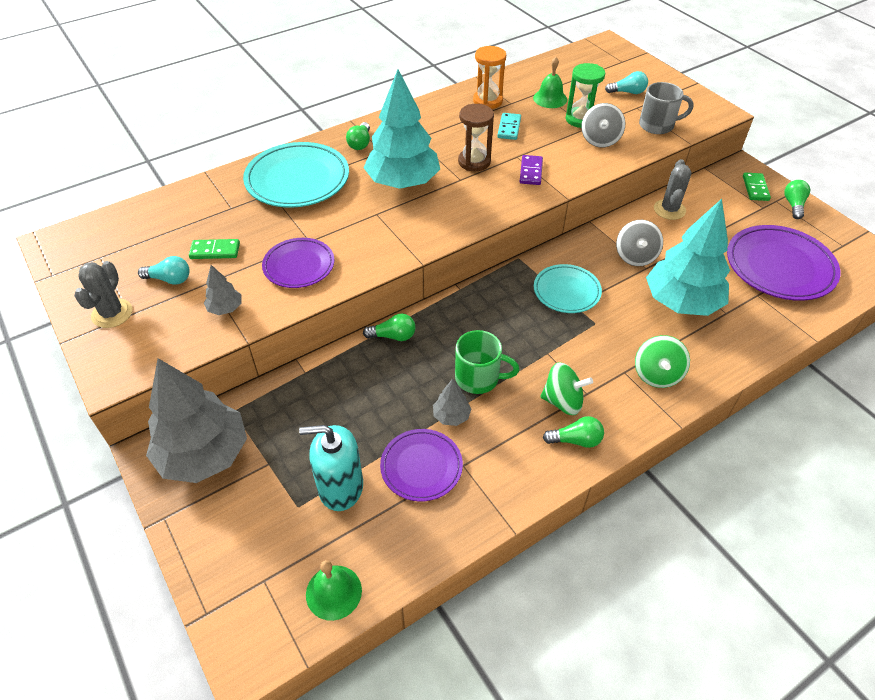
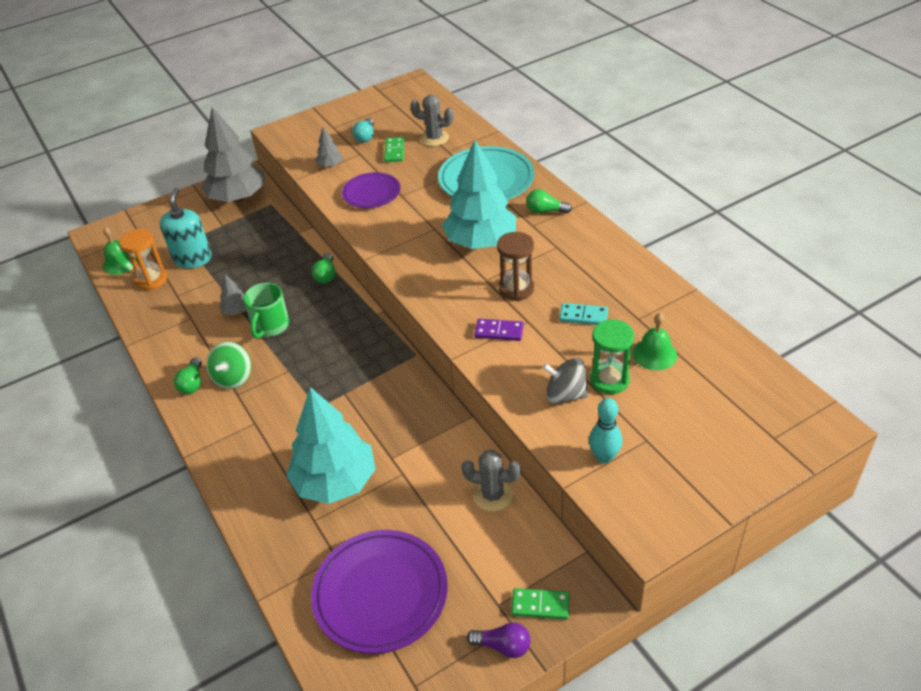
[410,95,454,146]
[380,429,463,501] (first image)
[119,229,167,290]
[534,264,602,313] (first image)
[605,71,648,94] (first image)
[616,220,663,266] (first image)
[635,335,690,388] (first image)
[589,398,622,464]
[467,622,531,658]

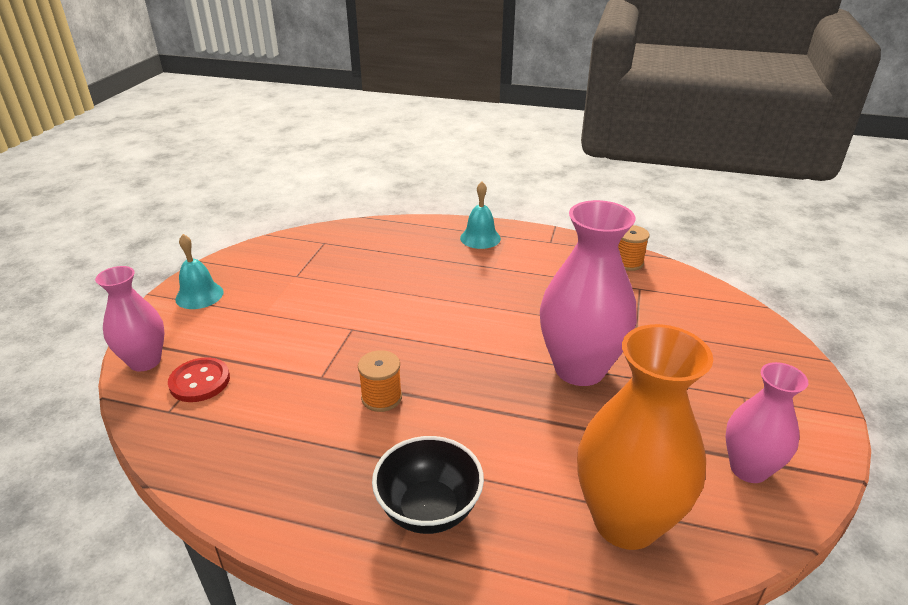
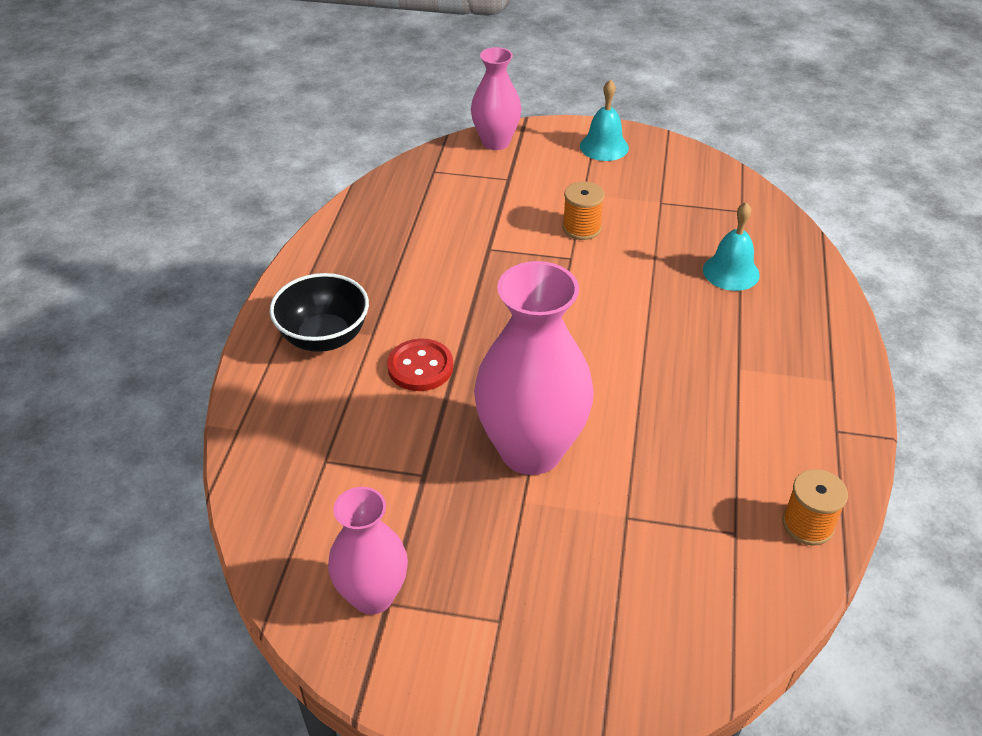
[387,339,453,391]
[562,181,605,240]
[703,202,760,291]
[577,324,713,550] (first image)

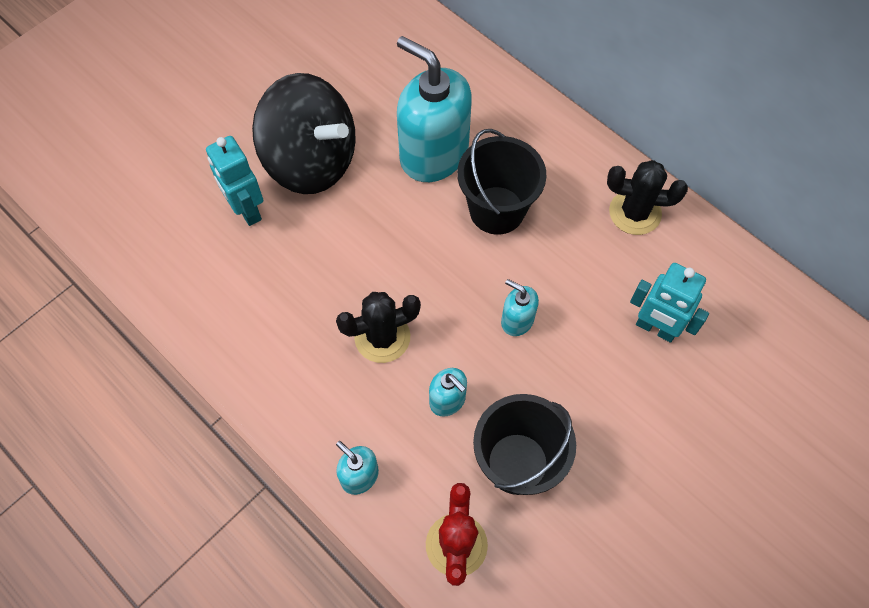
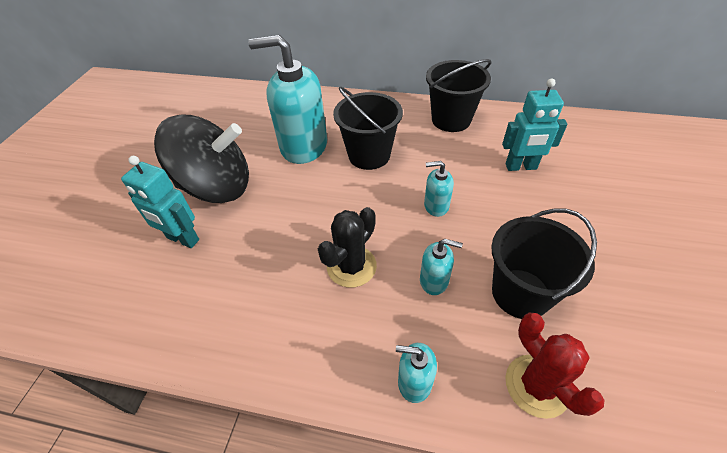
[426,59,491,132]

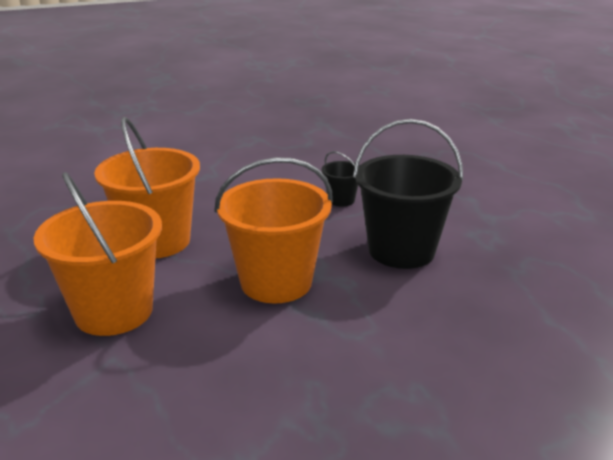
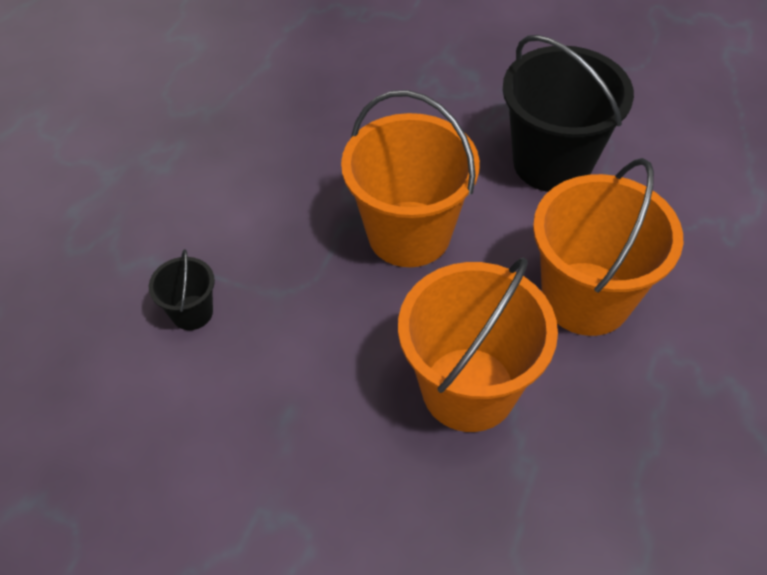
[503,35,634,192]

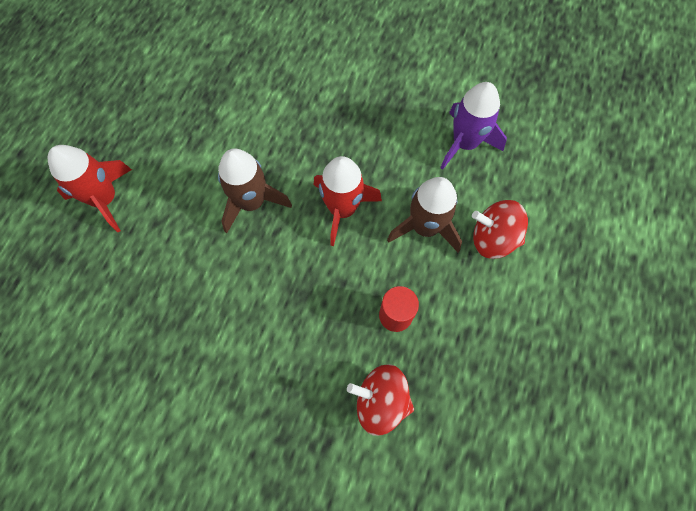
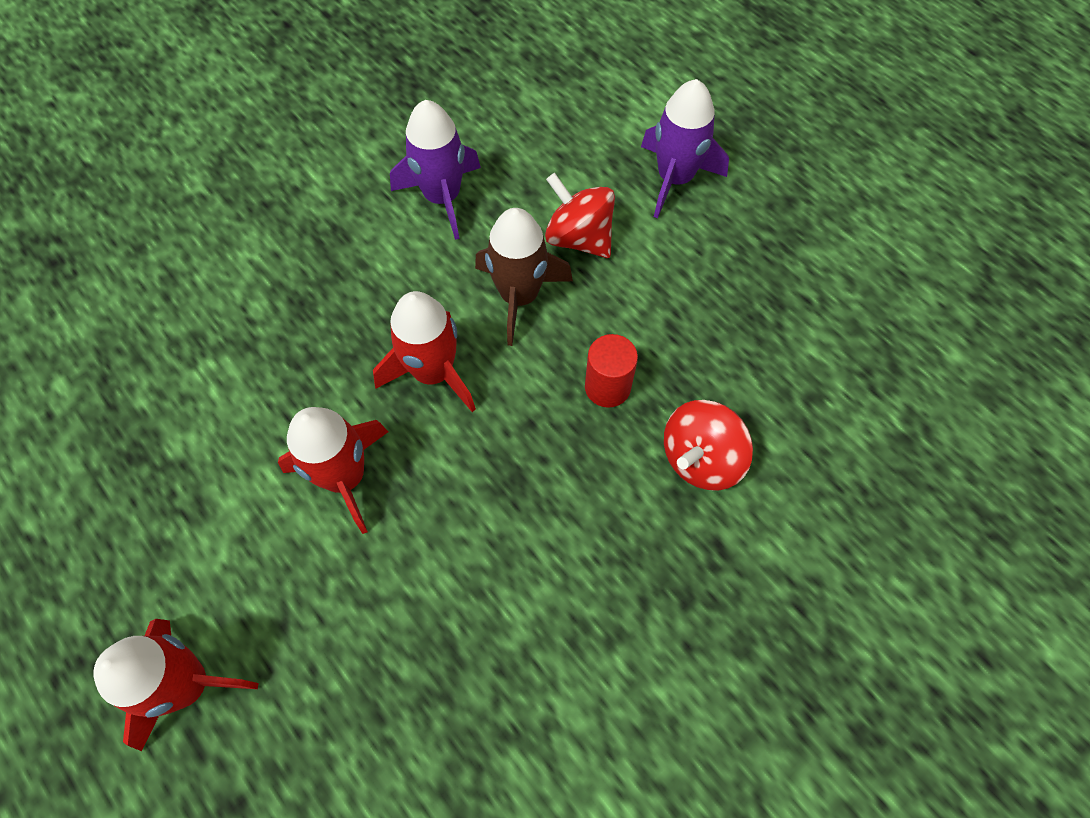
[278,407,388,534]
[545,173,615,258]
[641,79,729,218]

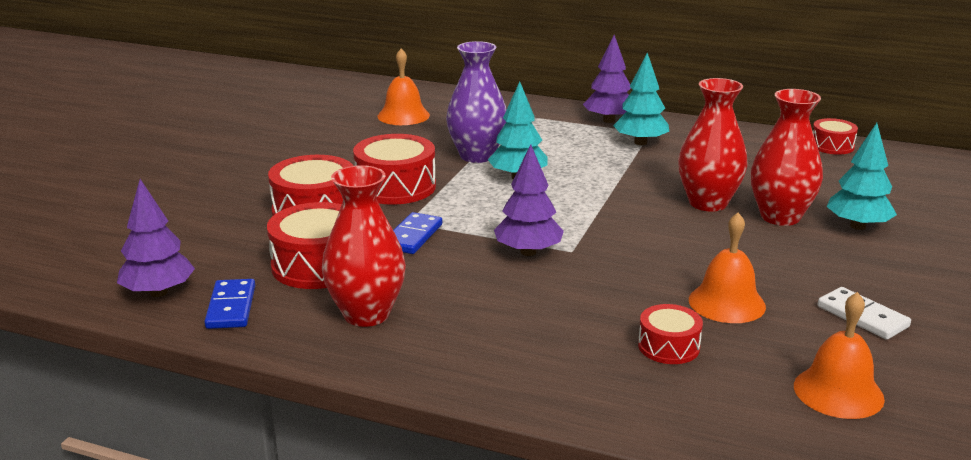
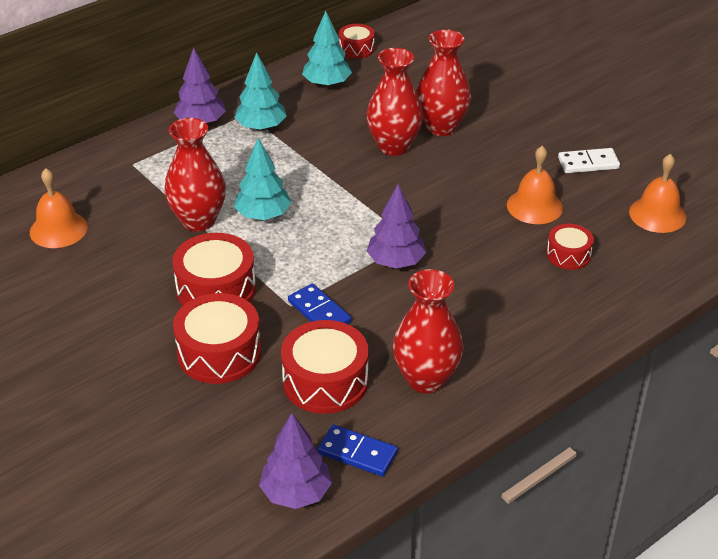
[164,118,226,231]
[302,11,352,87]

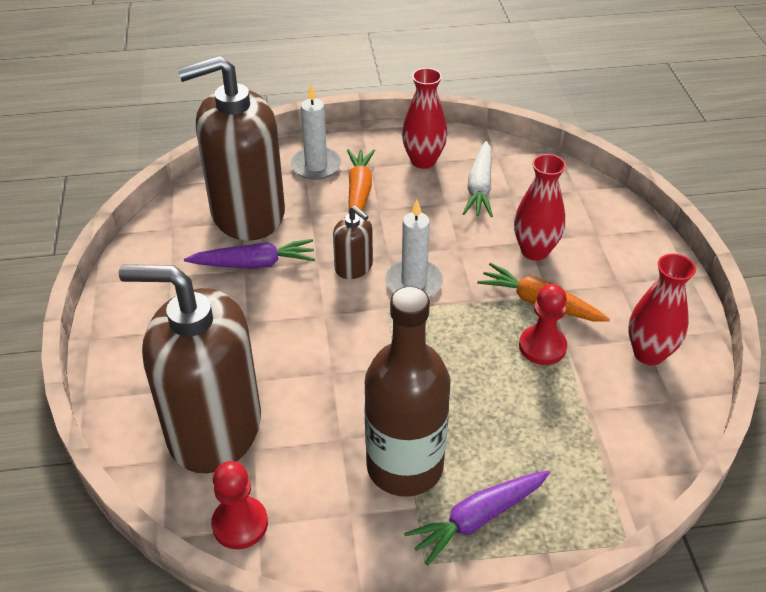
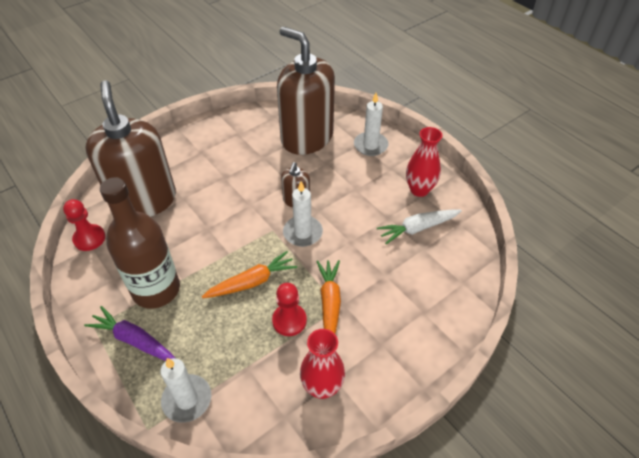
[184,239,315,269] (first image)
[202,251,297,298]
[514,154,566,261] (first image)
[160,358,211,423]

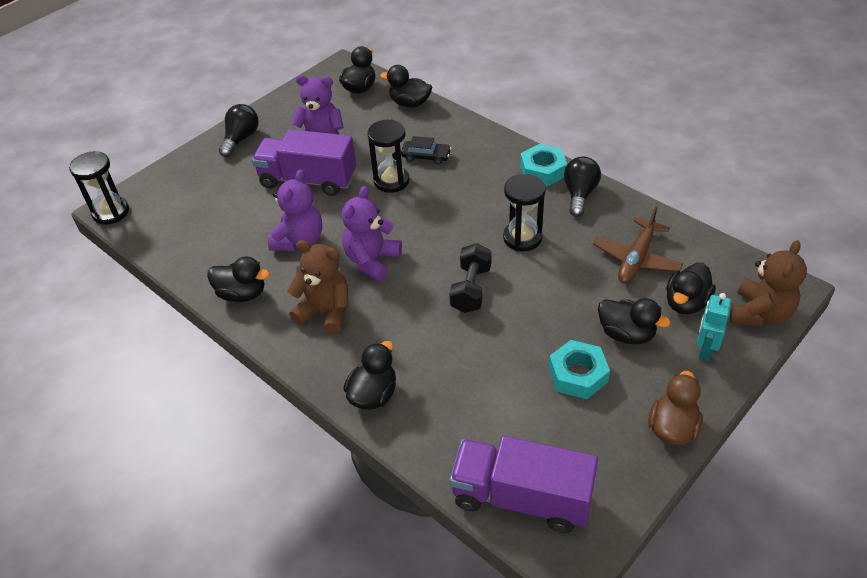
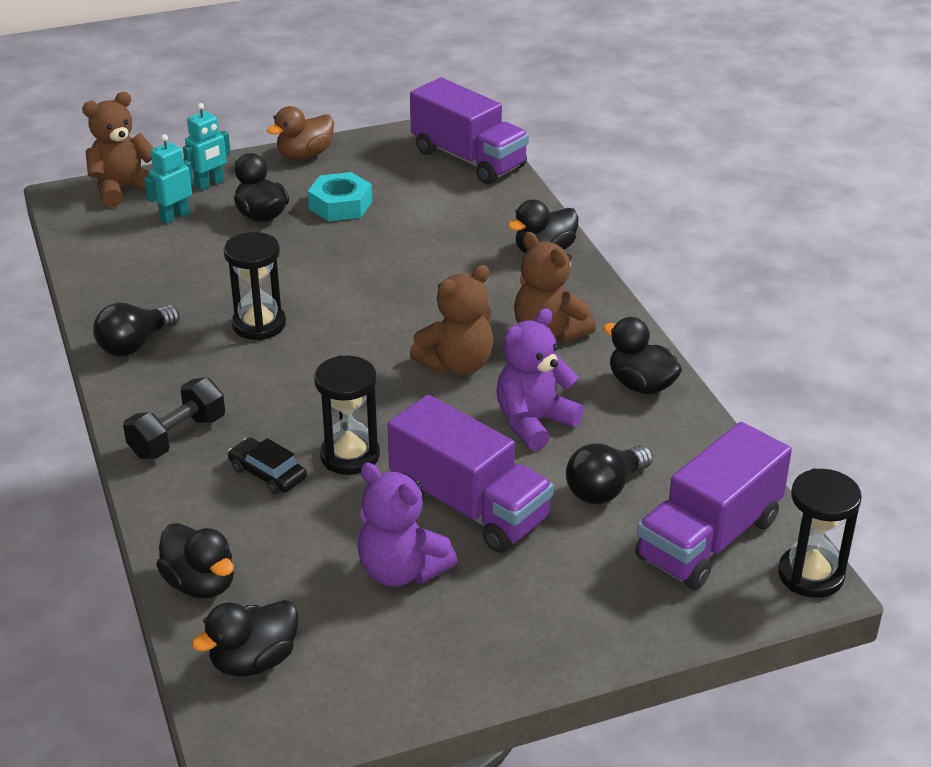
[566,443,653,504]
[410,265,494,375]
[123,377,225,459]
[520,144,567,186] (first image)
[593,206,683,284] (first image)
[144,134,193,224]
[635,422,792,590]

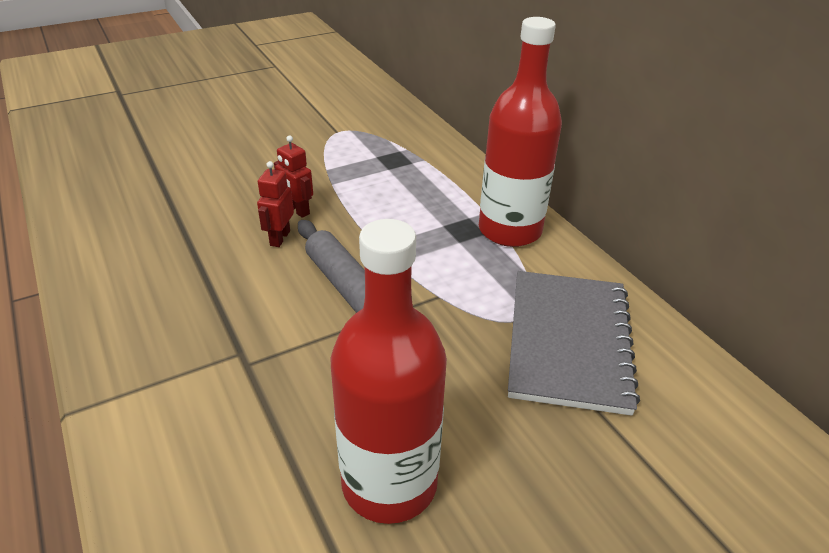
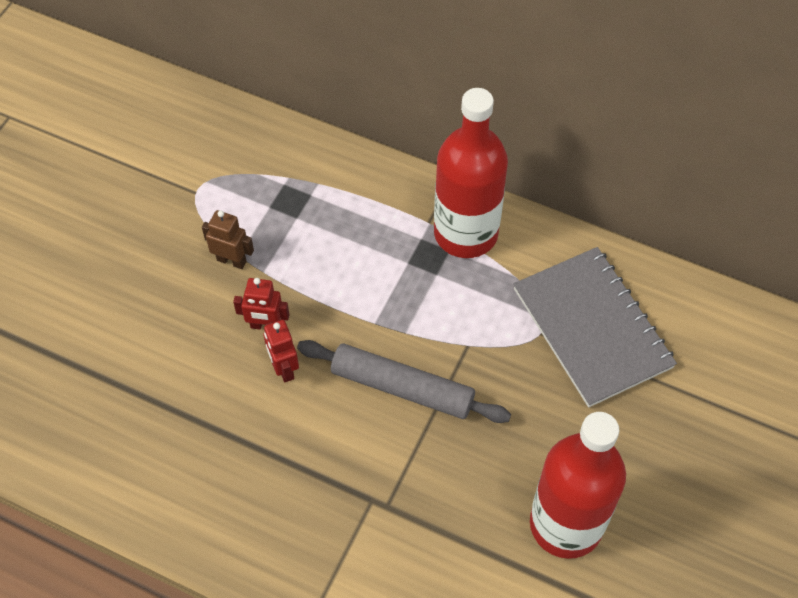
[202,210,254,269]

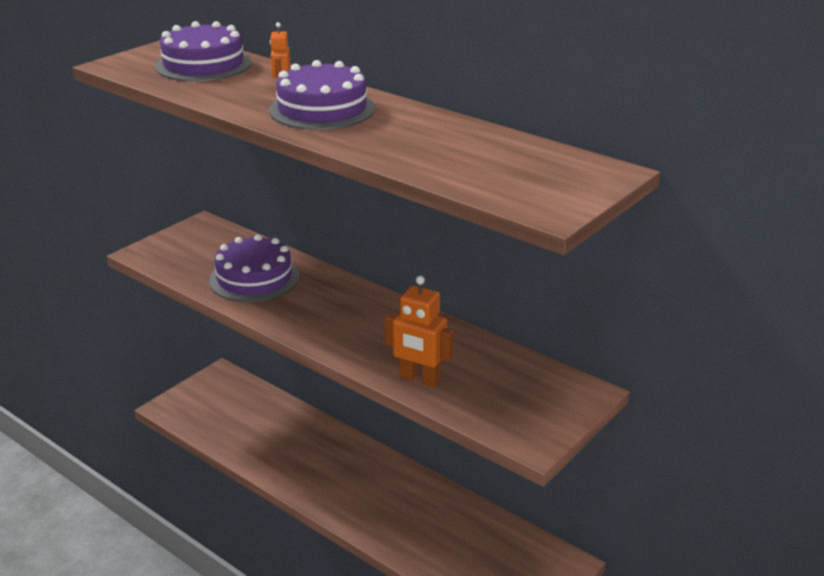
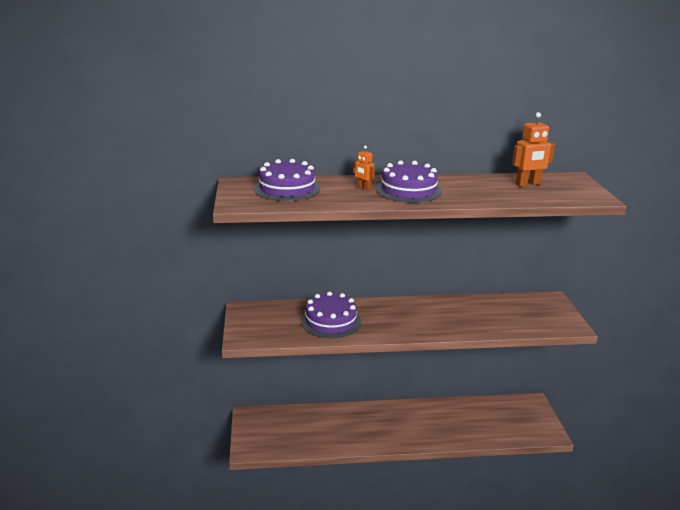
[512,112,555,187]

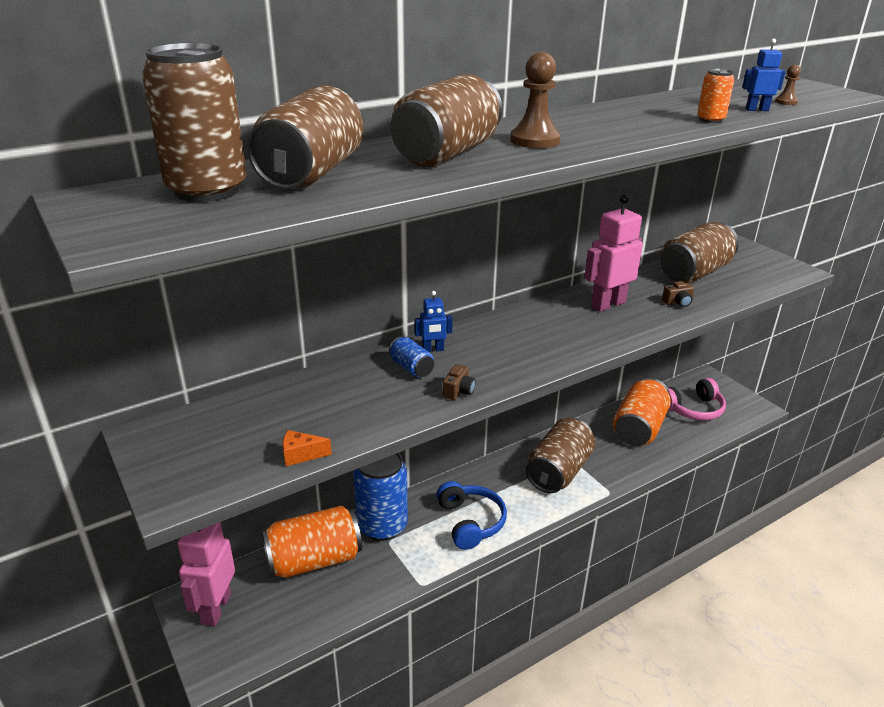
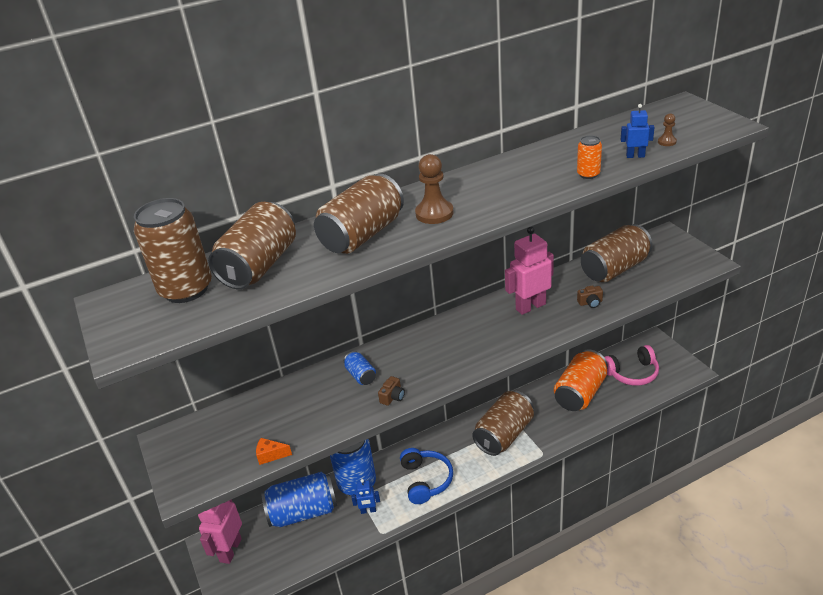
[261,472,337,527]
[351,479,380,514]

